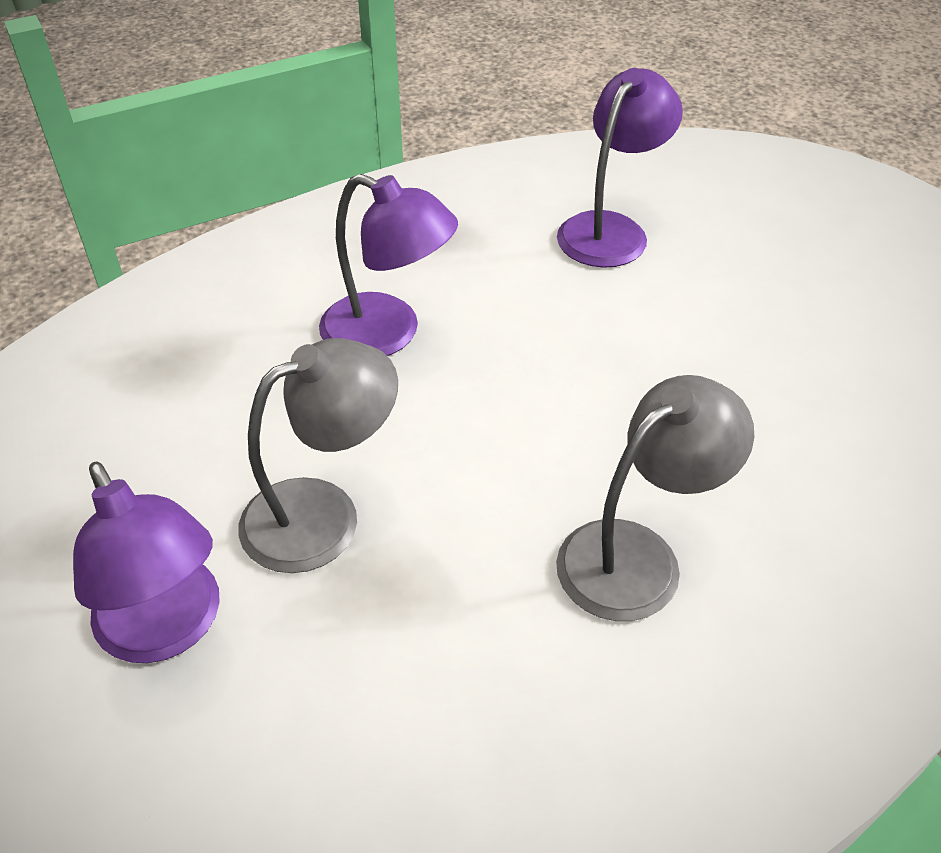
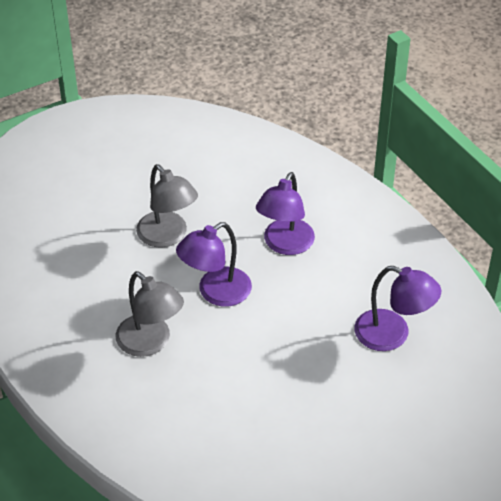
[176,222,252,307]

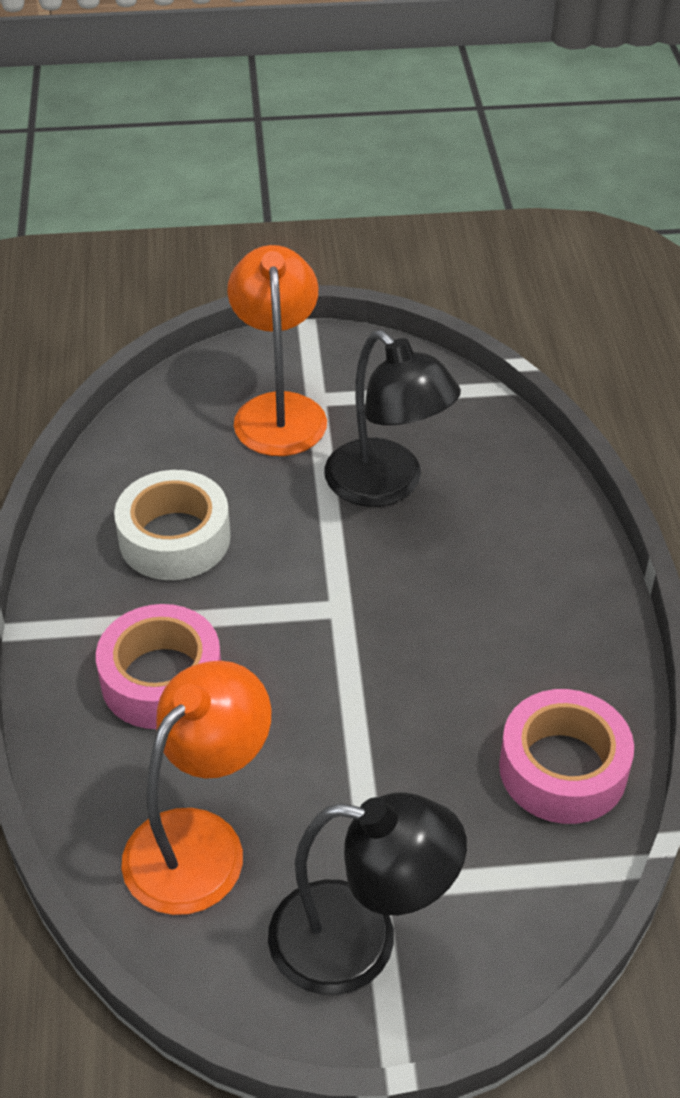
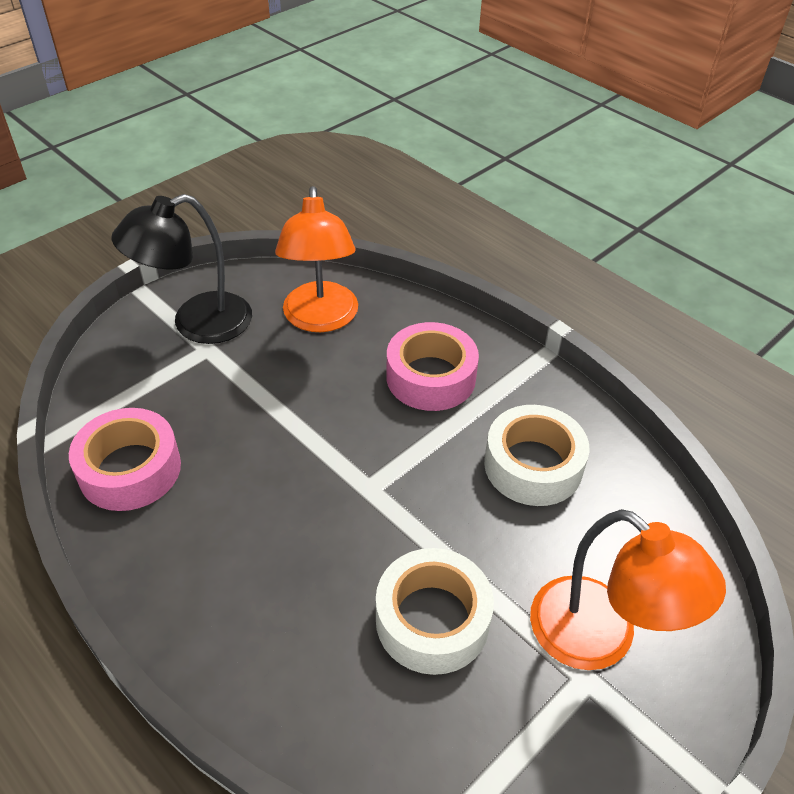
[376,548,494,675]

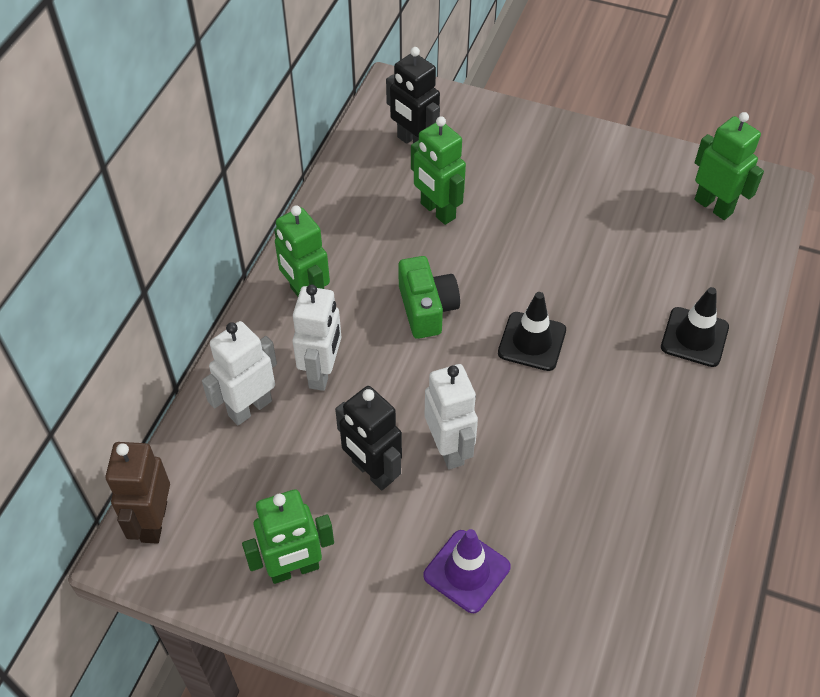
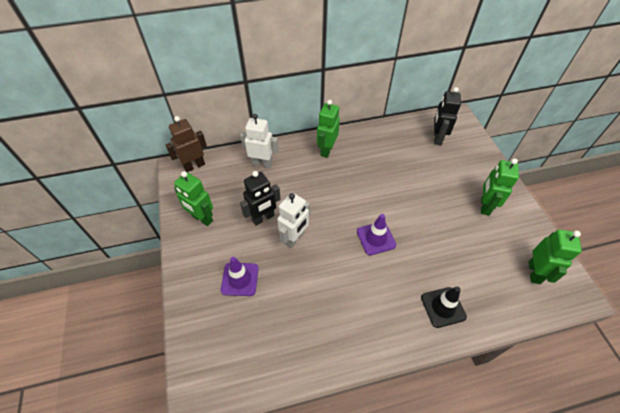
[293,284,341,391] (first image)
[240,171,281,226]
[398,256,460,339] (first image)
[481,158,519,216]
[357,214,396,255]

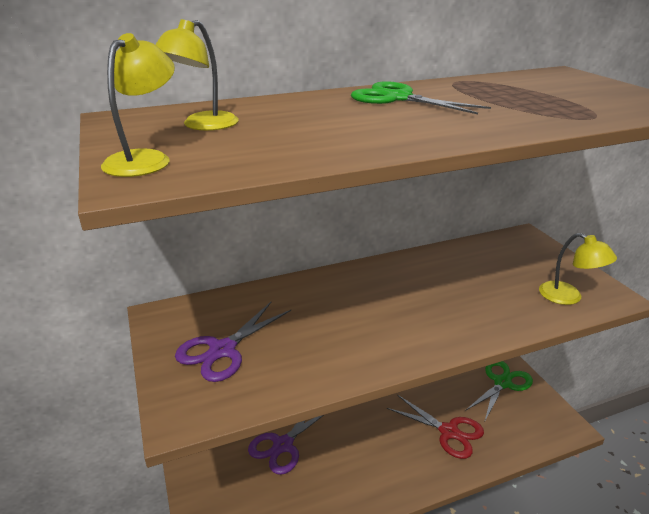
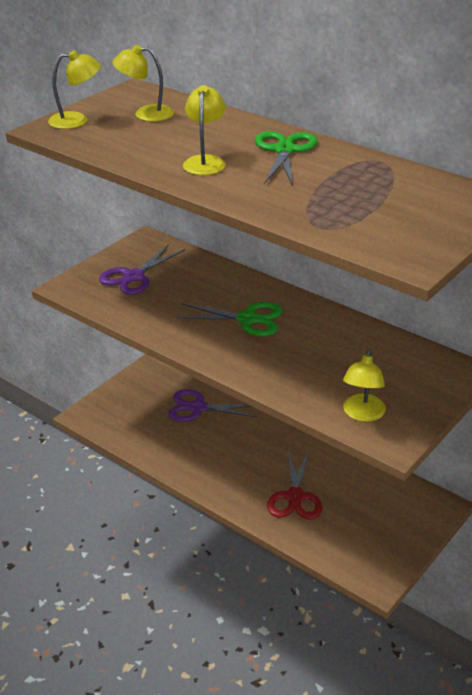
[99,244,185,295]
[175,302,283,336]
[183,85,225,175]

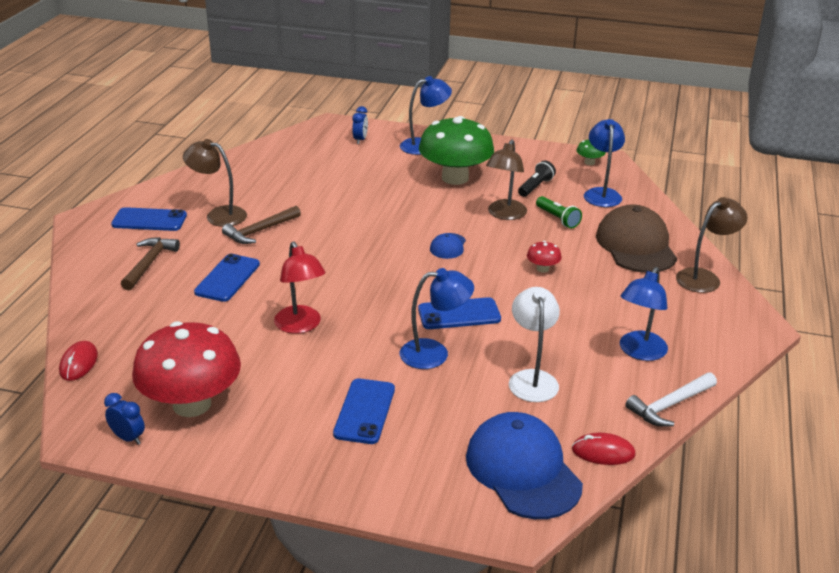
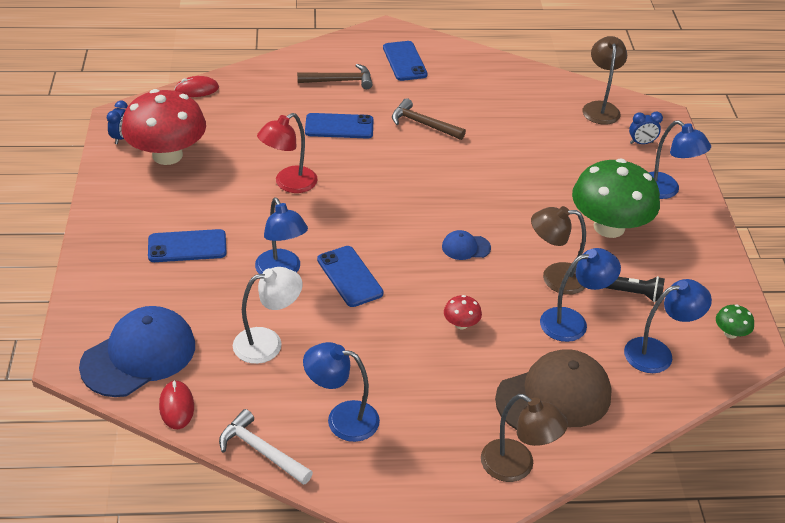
[582,36,627,125]
[540,248,621,342]

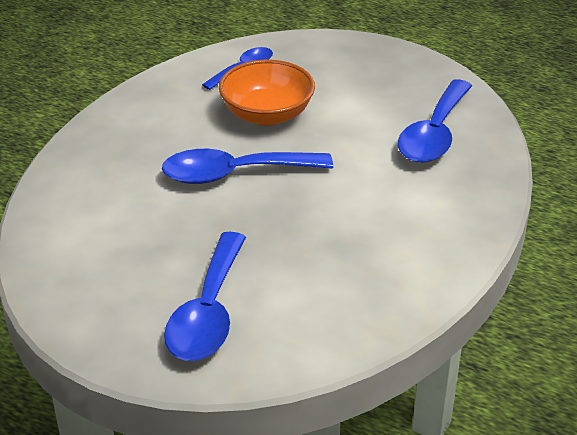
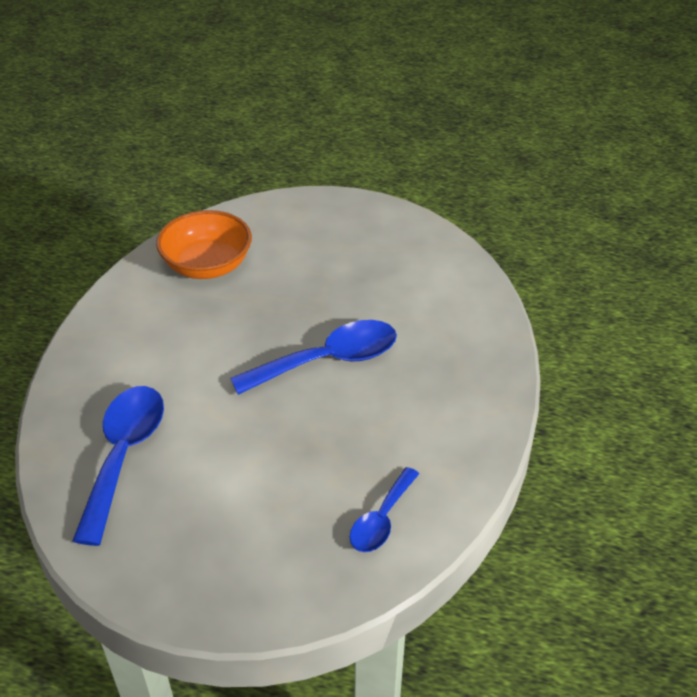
[164,232,246,361] (first image)
[156,210,252,279]

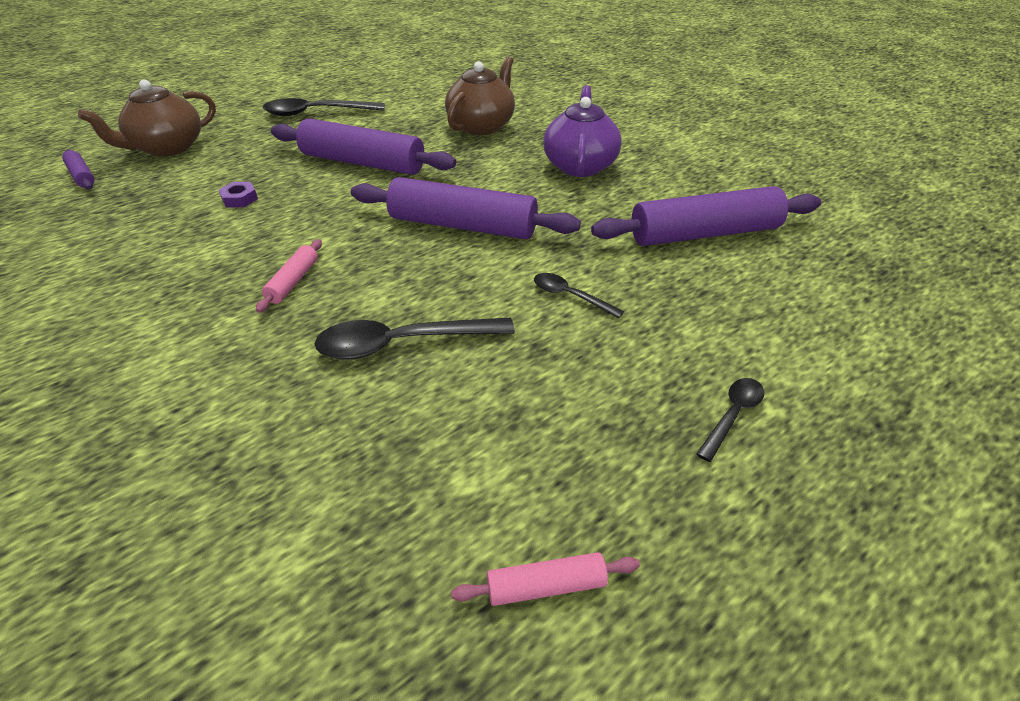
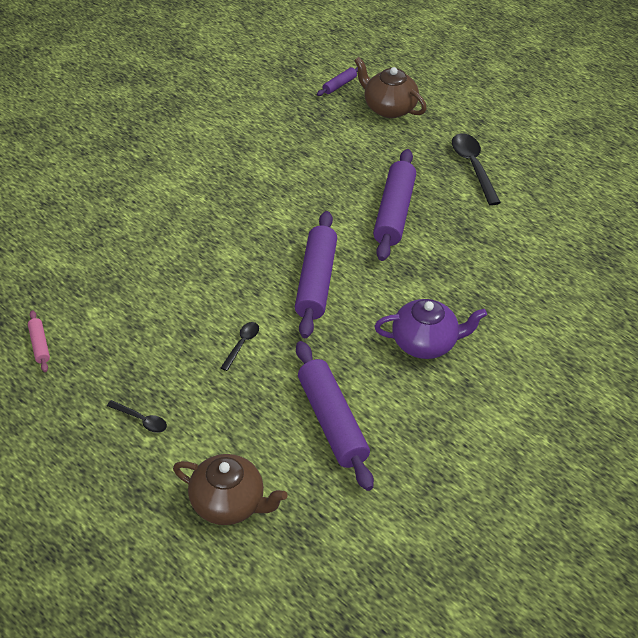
[219,182,258,208] (first image)
[256,239,322,313] (first image)
[315,318,515,360] (first image)
[173,454,287,525]

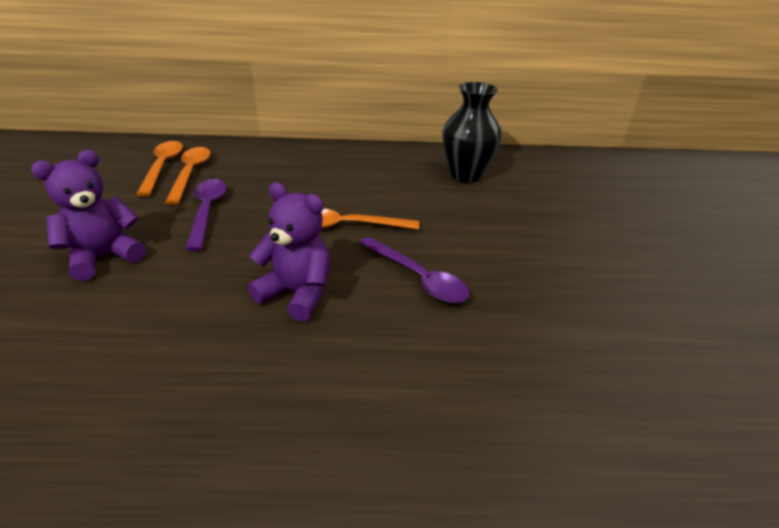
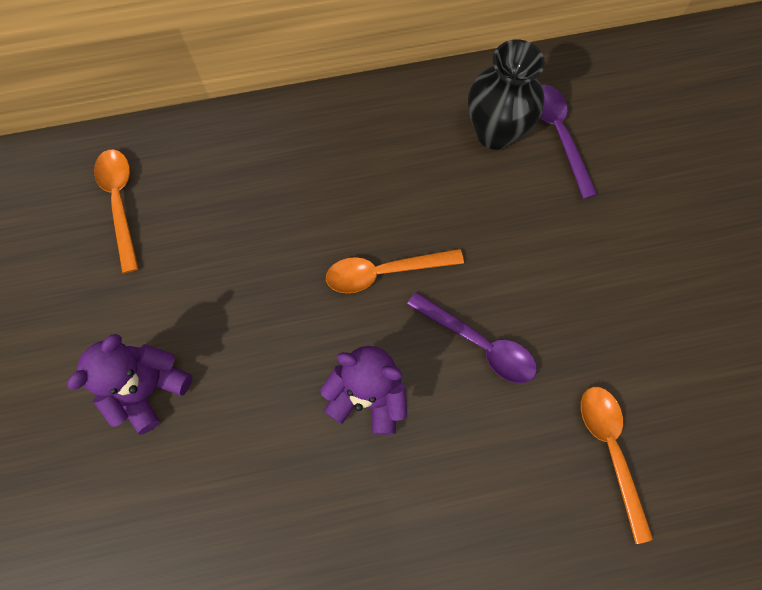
[581,387,653,544]
[540,85,597,199]

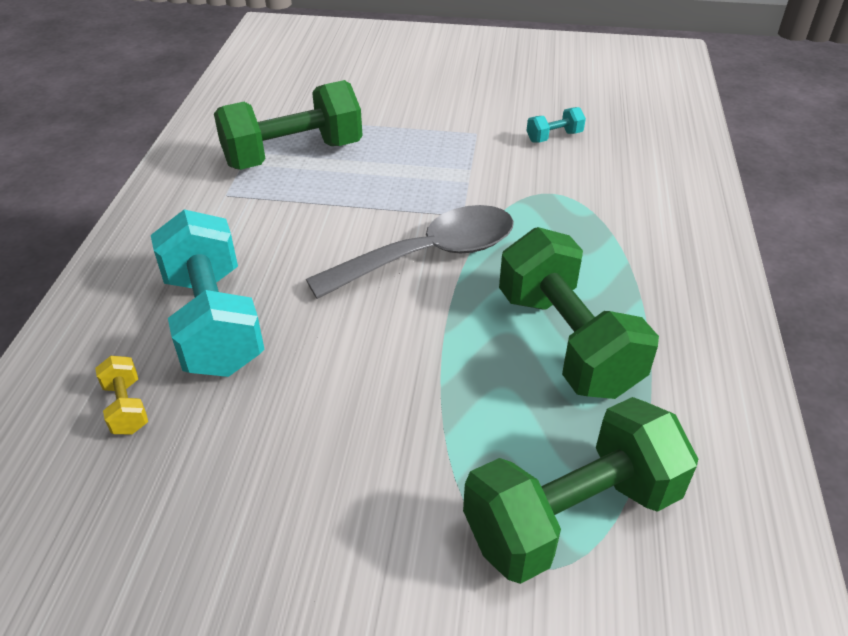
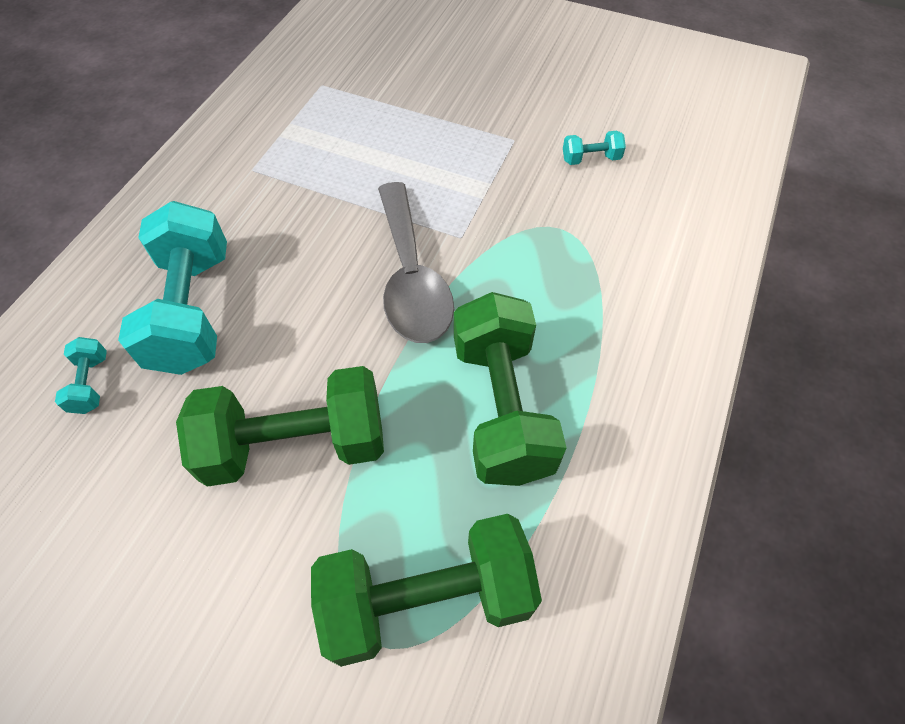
[55,337,107,414]
[176,366,384,487]
[378,182,454,343]

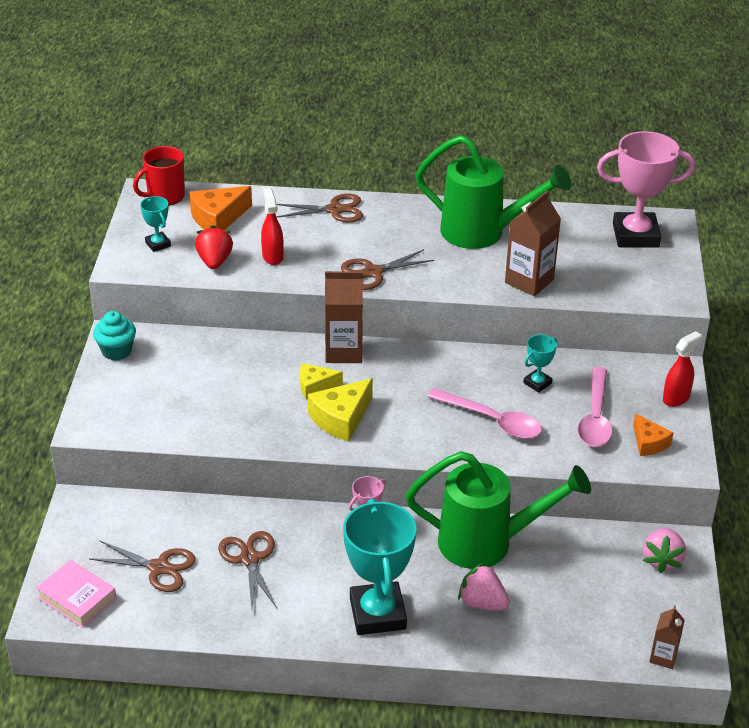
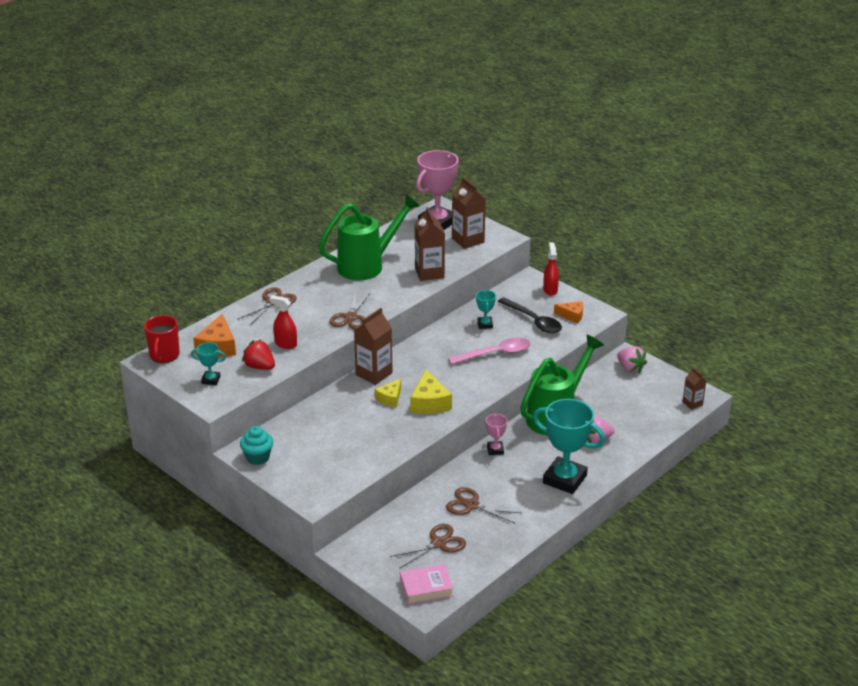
[498,297,562,333]
[452,177,486,249]

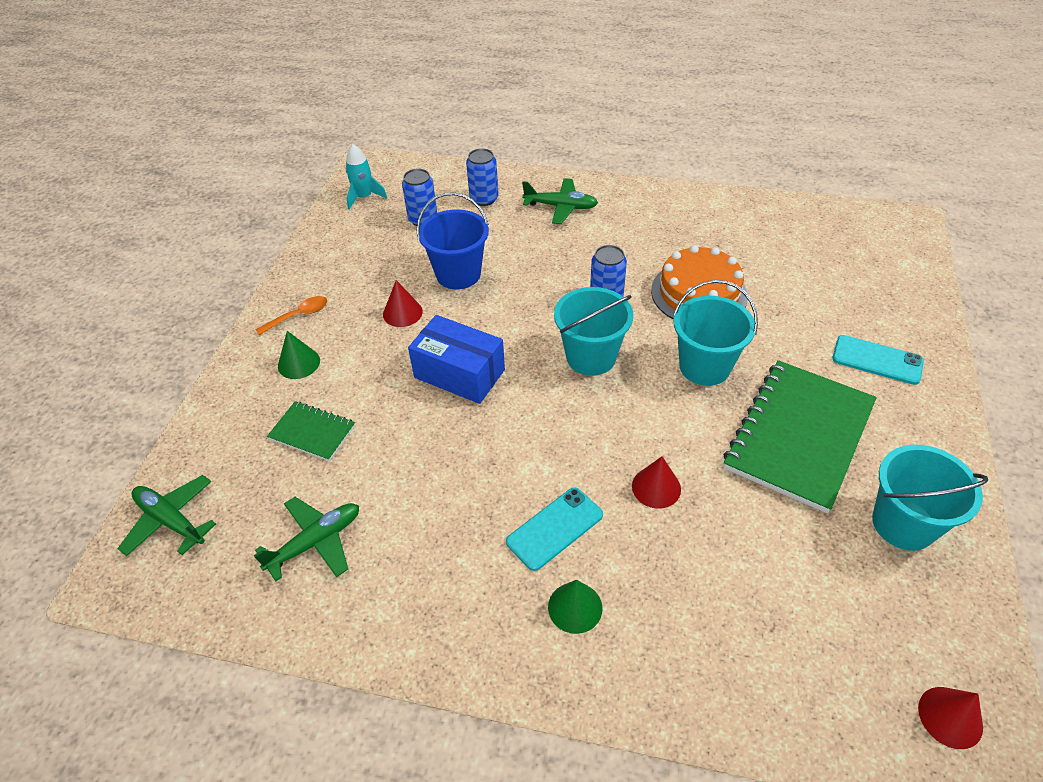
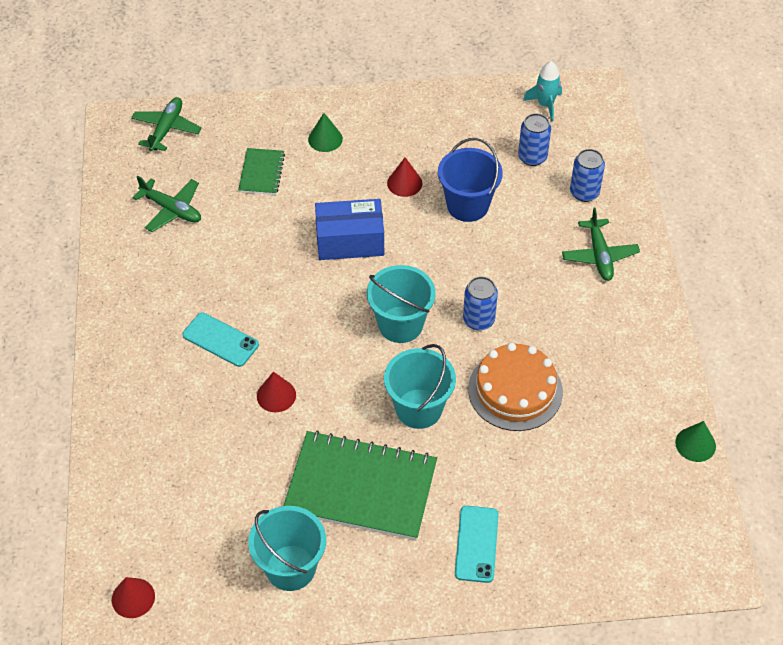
[255,296,327,335] (first image)
[315,199,384,260]
[675,421,716,462]

